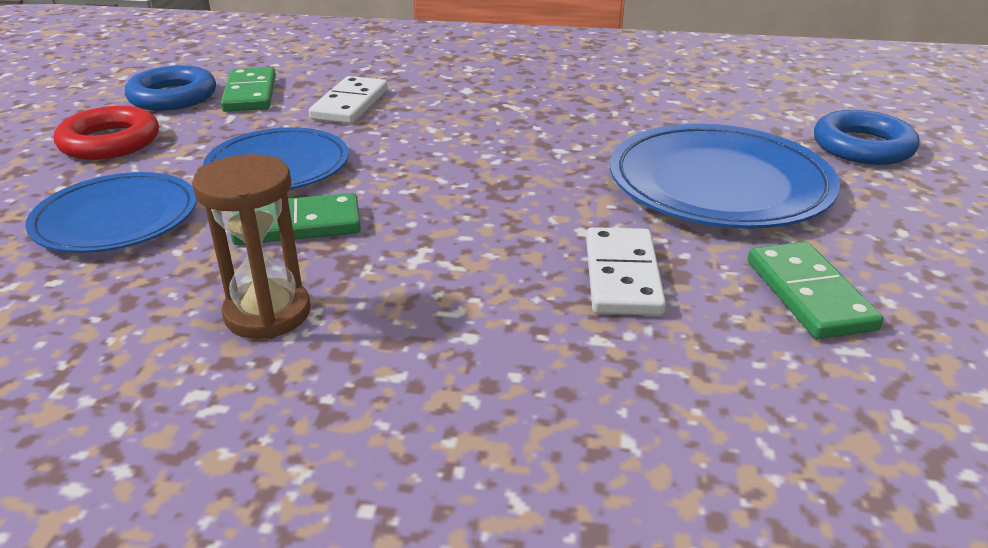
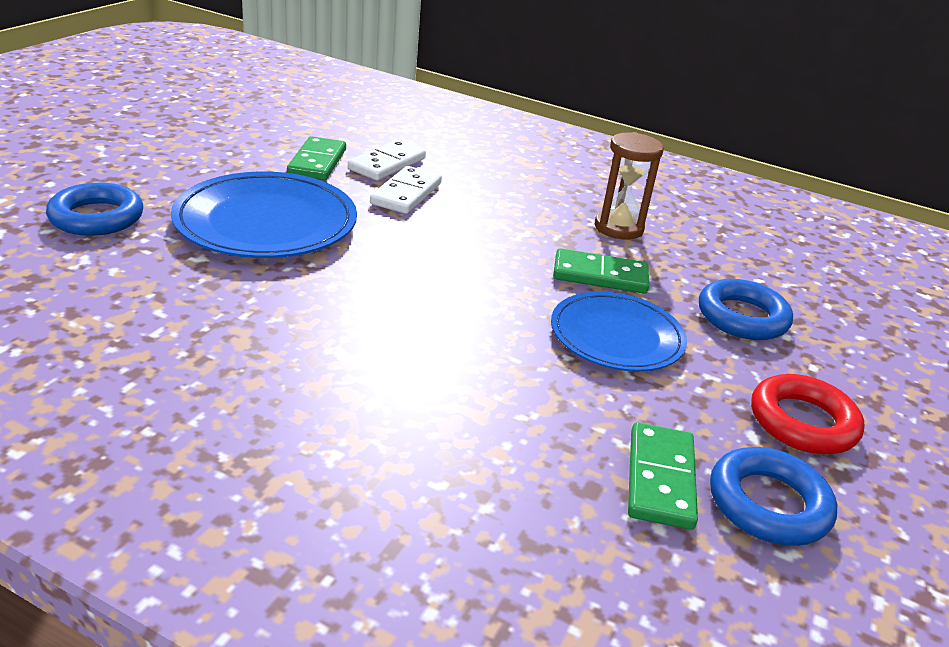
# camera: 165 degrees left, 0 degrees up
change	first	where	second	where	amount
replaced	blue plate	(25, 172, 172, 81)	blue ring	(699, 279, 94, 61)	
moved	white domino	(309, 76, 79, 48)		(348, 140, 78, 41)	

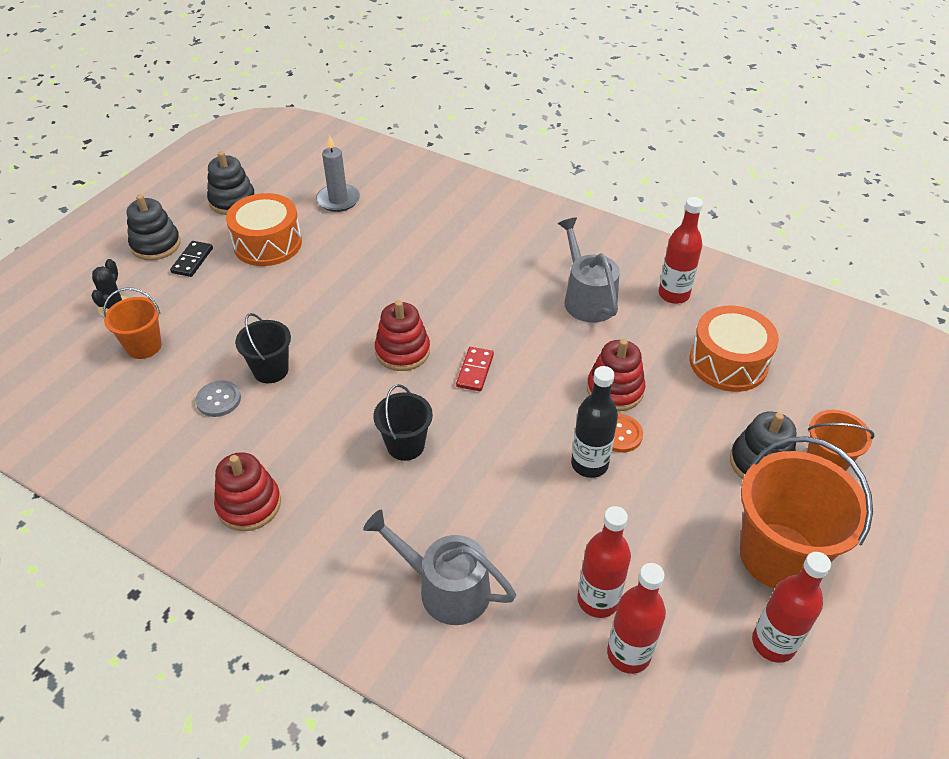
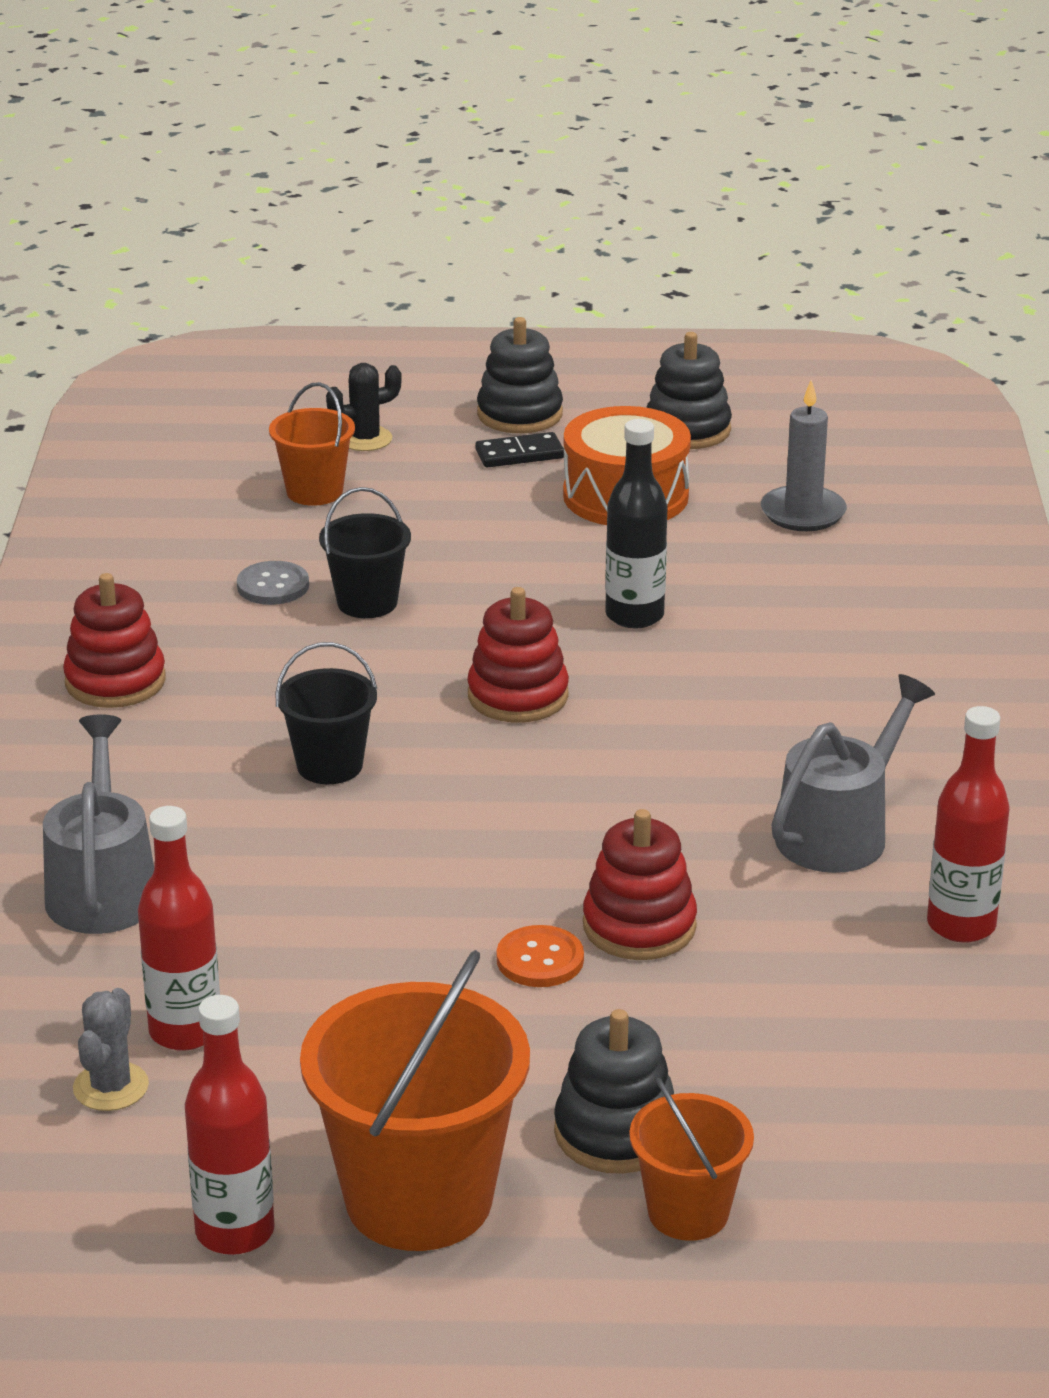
# camera: 60 degrees right, 15 degrees down
change	first	where	second	where	amount
removed	red domino	(456, 347, 38, 44)			
moved	black bottle	(571, 366, 47, 112)		(605, 419, 63, 209)	
replaced	red bottle	(607, 563, 59, 111)	grey cactus	(73, 988, 76, 123)	
removed	orange drum	(690, 306, 89, 86)			

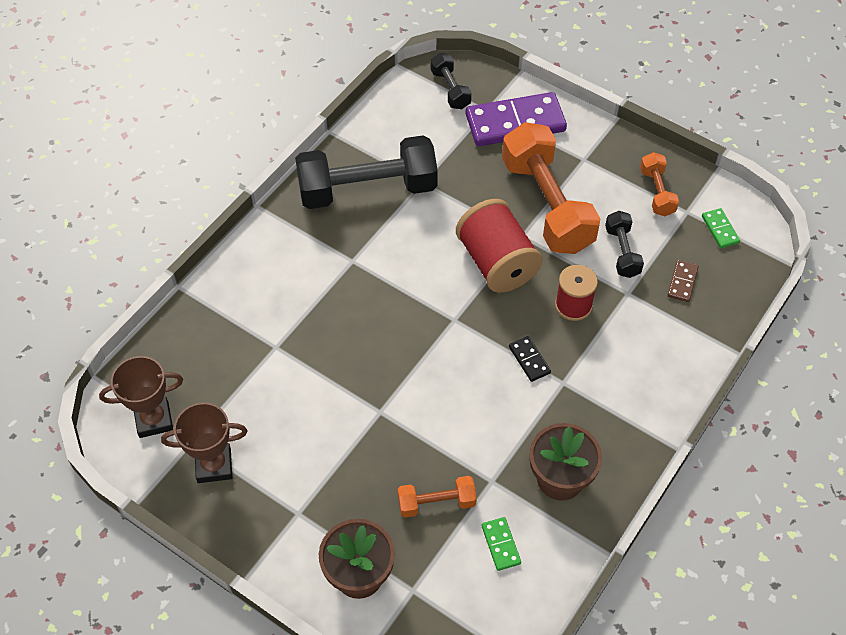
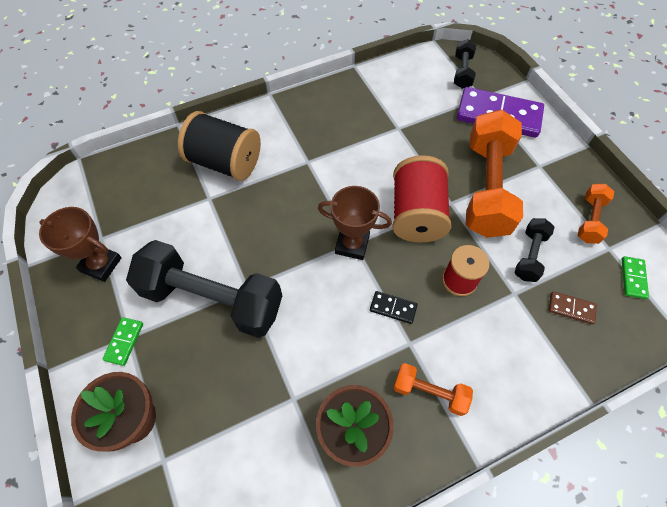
# camera: 30 degrees right, 5 degrees up
change	first	where	second	where	amount
moved	brown trophy	(99, 356, 84, 82)		(318, 186, 74, 74)	
moved	black dumbbell	(295, 135, 143, 74)		(126, 240, 156, 98)	
moved	orange dumbbell	(398, 476, 79, 42)		(393, 363, 80, 53)	
moved	green domino	(482, 517, 39, 54)		(102, 317, 41, 49)	
turned	black domino	(509, 336, 42, 46)		(370, 291, 48, 33)	75 degrees counterclockwise
turned	brown domino	(668, 260, 31, 42)		(549, 291, 48, 33)	60 degrees clockwise
added			black spool	(178, 111, 83, 70)	

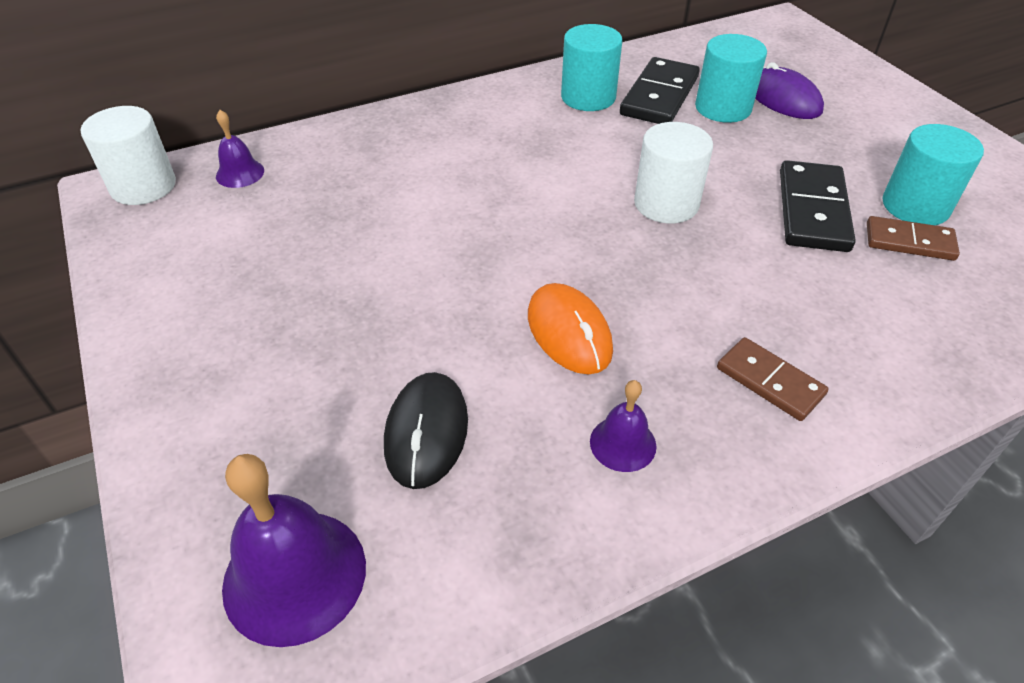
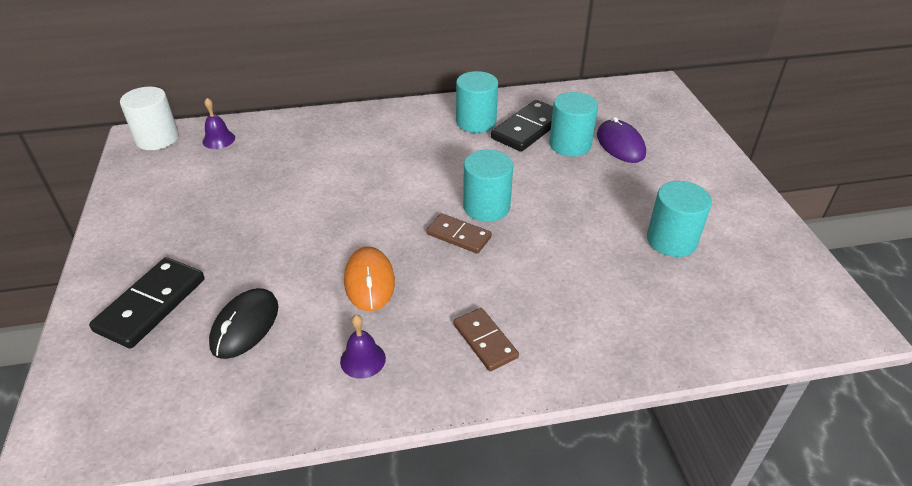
# camera: 15 degrees right, 5 degrees down
change	first	where	second	where	amount
removed	purple bell	(222, 454, 144, 193)			
recoloured	white cylinder	(634, 122, 79, 101)	turquoise cylinder	(463, 150, 50, 72)	
moved	black domino	(780, 160, 75, 92)		(89, 257, 115, 92)	
moved	brown domino	(867, 216, 93, 45)		(426, 213, 66, 41)	

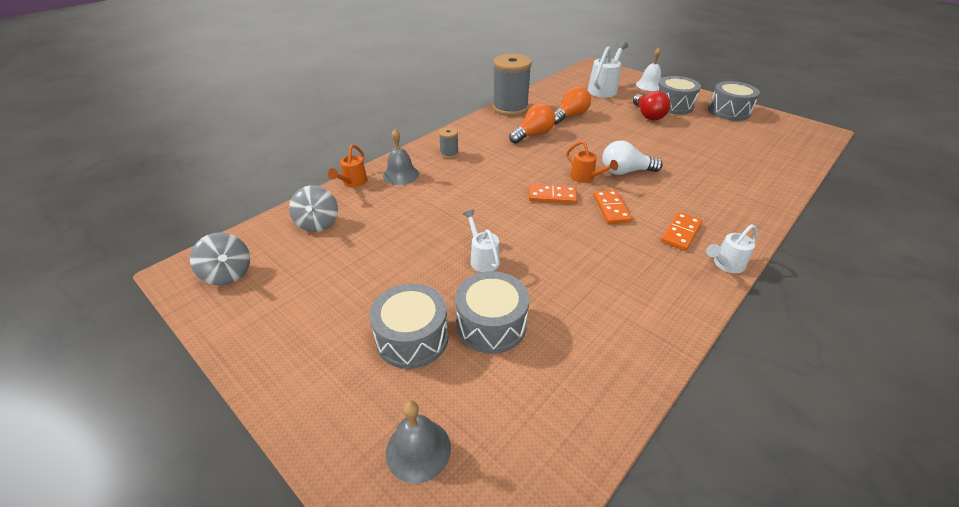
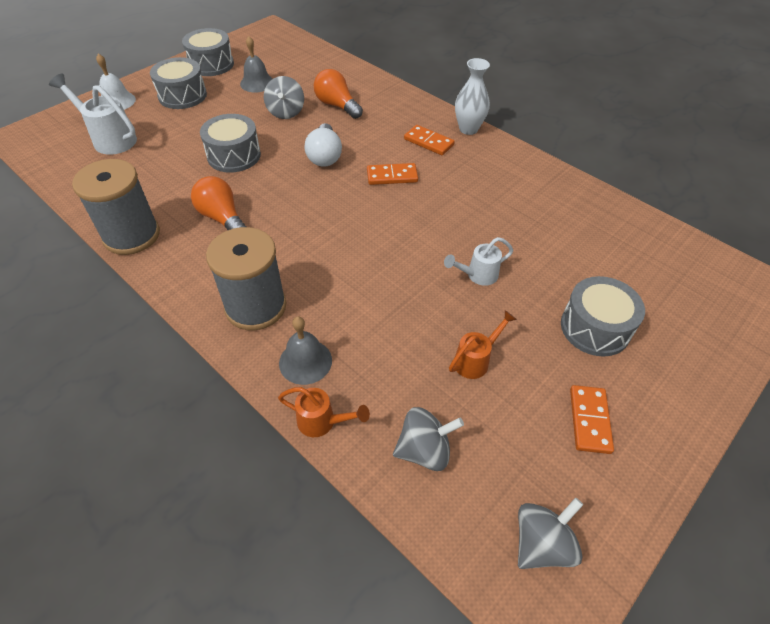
# camera: 90 degrees left, 10 degrees up
change	first	where	second	where	amount
moved	grey bell	(386, 400, 65, 84)		(240, 36, 32, 57)	
resized	grey spool	(439, 127, 20, 32)		(206, 227, 80, 103)	x2.24
moved	grey drum	(455, 271, 74, 83)		(200, 114, 61, 59)	
moved	orange domino	(529, 184, 48, 20)		(570, 385, 44, 69)	
moved	orange light bulb	(554, 86, 37, 38)		(314, 69, 49, 50)	
moved	orange watering can	(566, 141, 52, 42)		(449, 310, 68, 69)	
removed	red light bulb	(633, 91, 38, 30)			
replaced	white watering can	(706, 224, 52, 49)	white vase	(455, 58, 35, 77)	
added			grey spinning top	(264, 76, 40, 43)	

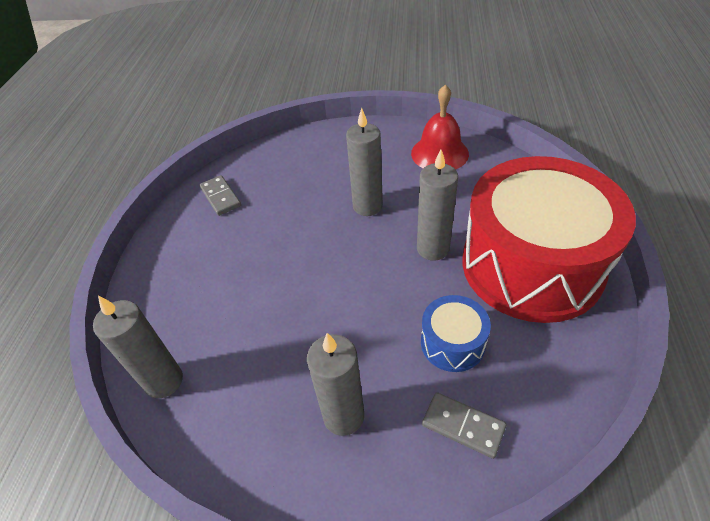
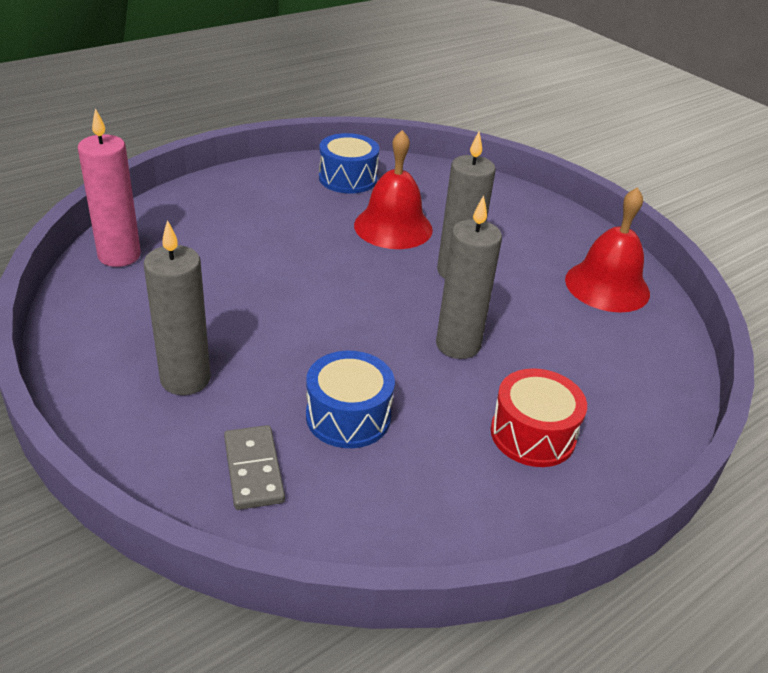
# camera: 40 degrees right, 10 degrees down
change	first	where	second	where	amount
recoloured	grey candle	(93, 296, 90, 102)	pink candle	(77, 108, 64, 159)	
replaced	grey domino	(200, 175, 41, 41)	blue drum	(319, 133, 60, 61)	
resized	red drum	(462, 156, 174, 167)		(491, 368, 96, 99)	x0.42
added			red bell	(354, 130, 79, 119)	

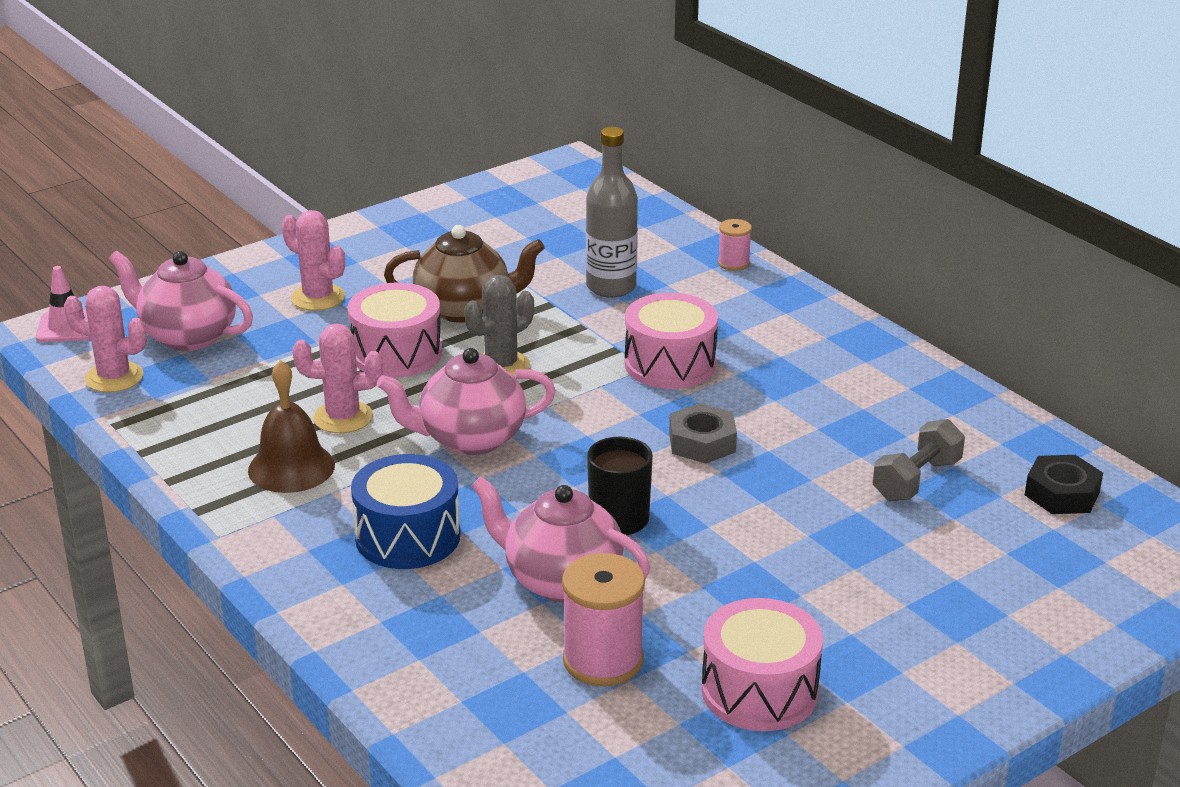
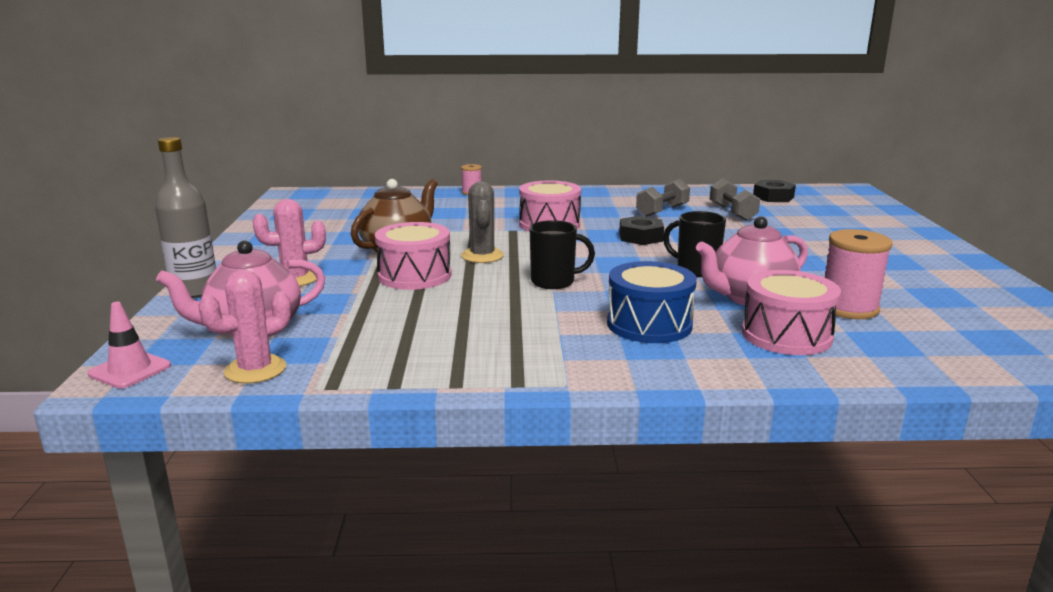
# camera: 55 degrees left, 10 degrees down
change	first	where	second	where	amount
removed	brown bell	(248, 360, 87, 133)			
removed	pink cactus	(293, 324, 90, 109)			
replaced	pink teapot	(377, 348, 179, 107)	black mug	(530, 220, 65, 69)	
moved	grey bottle	(586, 127, 52, 171)		(155, 137, 61, 161)	
recoloured	grey nut	(669, 403, 68, 60)	black nut	(619, 216, 45, 29)	
moved	pink drum	(701, 598, 122, 133)		(742, 270, 99, 85)	
added			grey dumbbell	(636, 179, 54, 38)	

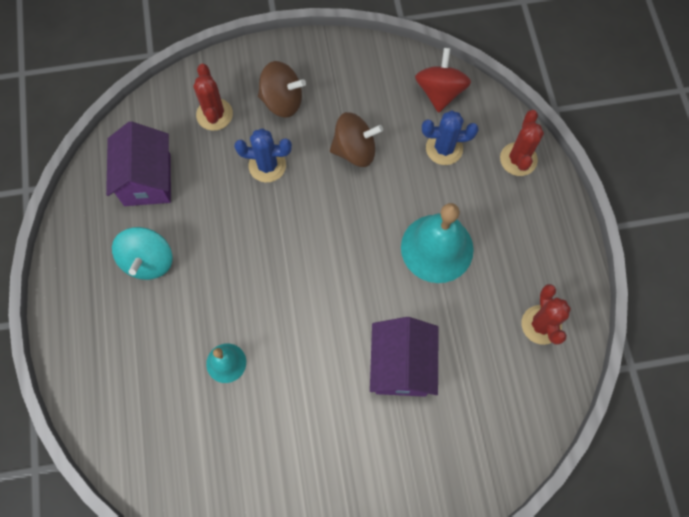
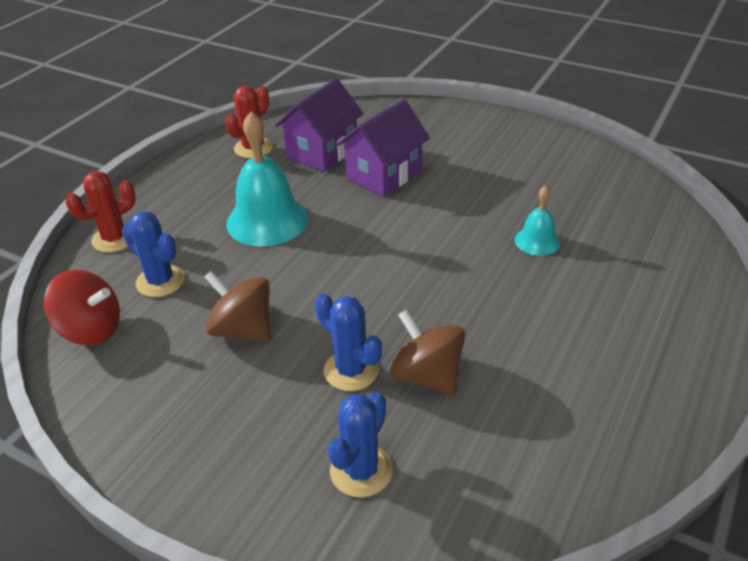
# camera: 140 degrees left, 30 degrees down
change	first	where	second	where	amount
moved	purple house	(106, 121, 65, 85)		(275, 78, 89, 94)	
removed	turquoise spinning top	(112, 227, 61, 53)			
recoloured	red cactus	(194, 64, 39, 67)	blue cactus	(328, 392, 65, 105)	
moved	brown spinning top	(258, 61, 48, 57)		(390, 309, 75, 86)	
turned	red spinning top	(415, 48, 56, 65)		(44, 270, 76, 75)	120 degrees counterclockwise

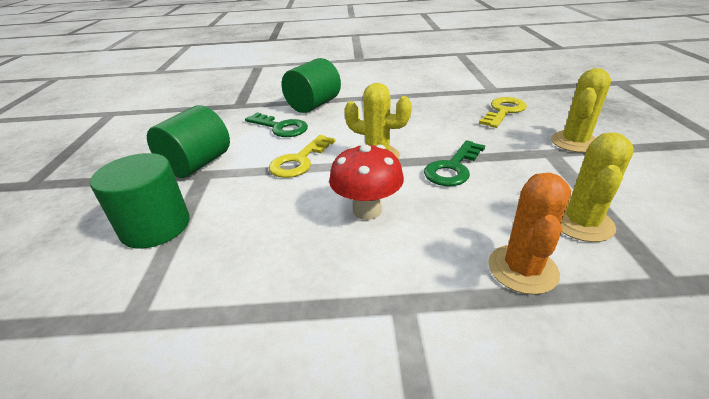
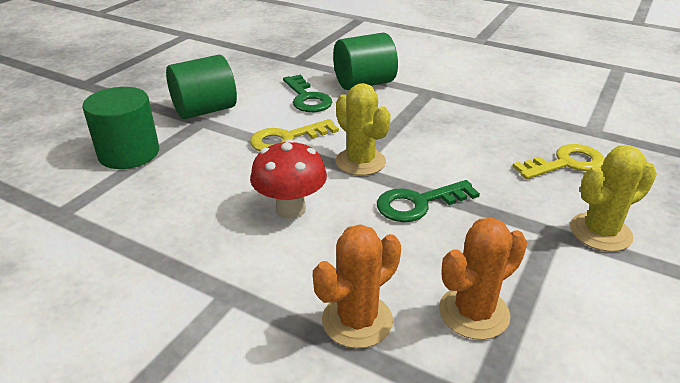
# camera: 30 degrees right, 0 degrees up
change	first	where	second	where	amount
recoloured	yellow cactus	(561, 132, 73, 110)	orange cactus	(439, 217, 88, 123)	

